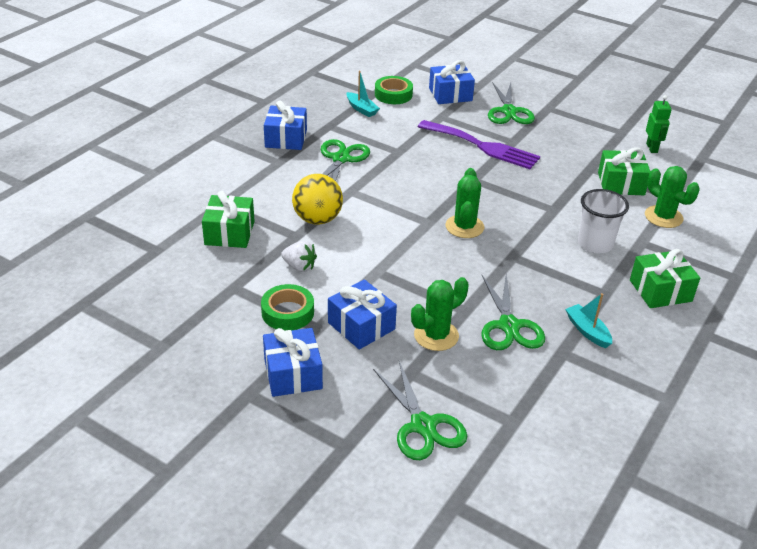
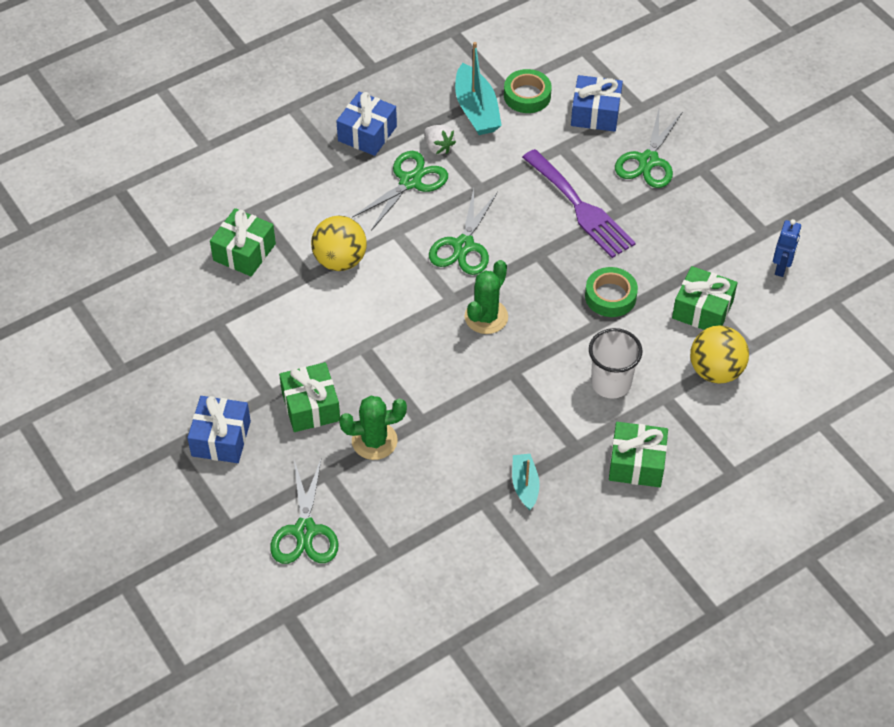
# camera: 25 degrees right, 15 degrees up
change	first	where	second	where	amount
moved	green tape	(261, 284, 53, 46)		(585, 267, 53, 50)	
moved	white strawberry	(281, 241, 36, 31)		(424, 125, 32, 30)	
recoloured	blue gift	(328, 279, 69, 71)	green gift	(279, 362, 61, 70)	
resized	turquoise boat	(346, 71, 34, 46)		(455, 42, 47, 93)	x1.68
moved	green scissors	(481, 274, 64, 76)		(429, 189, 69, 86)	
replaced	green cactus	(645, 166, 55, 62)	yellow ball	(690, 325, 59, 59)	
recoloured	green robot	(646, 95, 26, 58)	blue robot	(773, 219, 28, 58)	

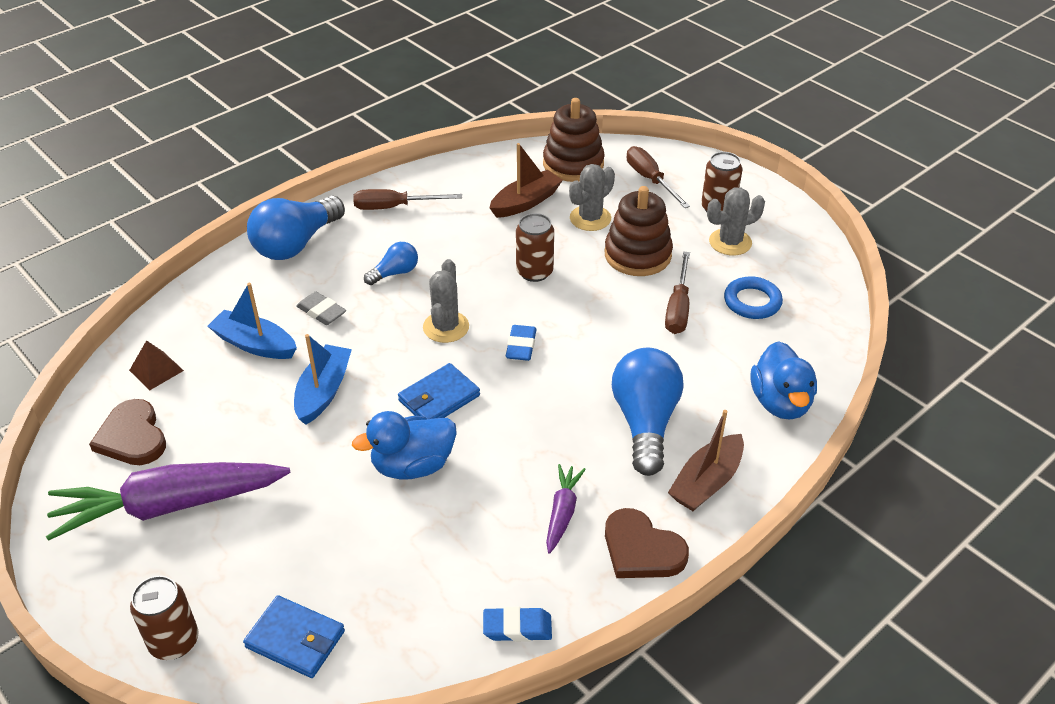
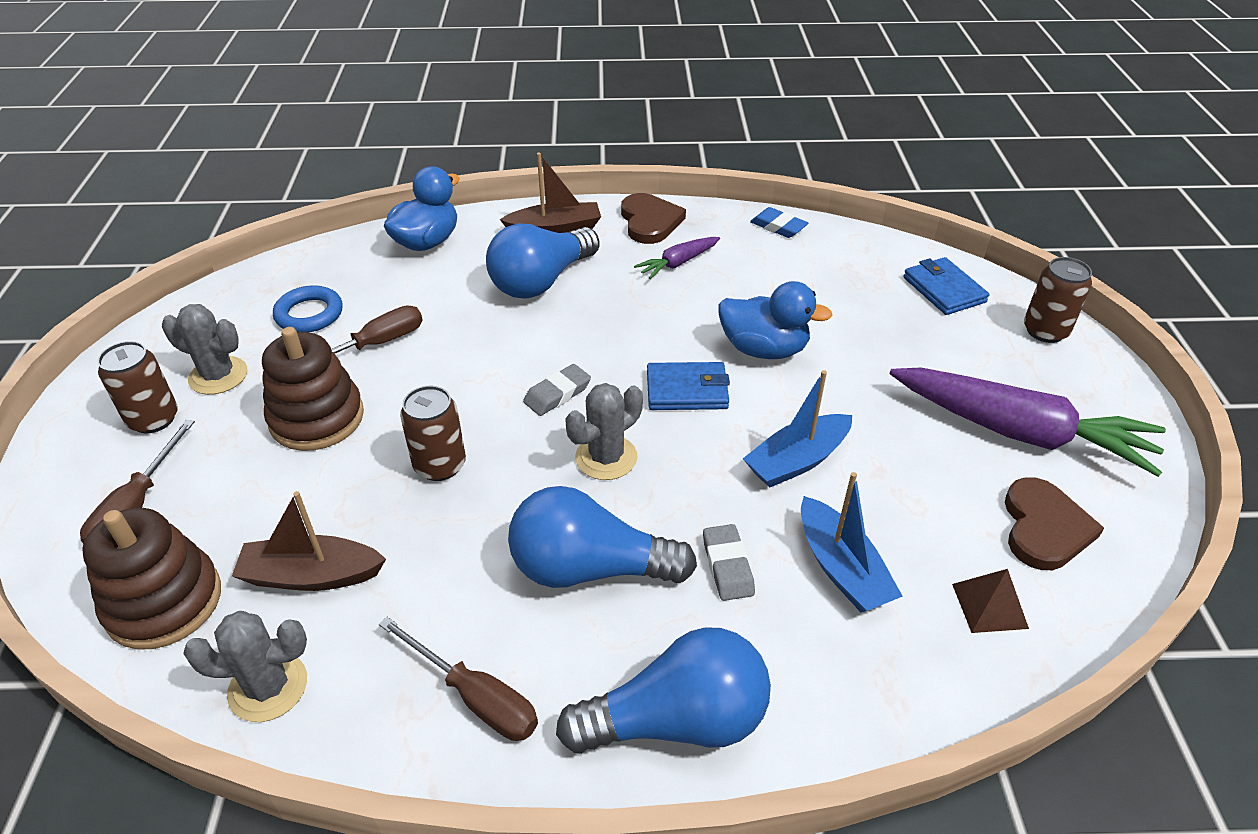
# camera: 140 degrees left, 0 degrees up
change	first	where	second	where	amount
resized	blue light bulb	(364, 242, 54, 43)		(508, 486, 189, 102)	x1.95
recoloured	blue eraser	(506, 325, 31, 36)	grey eraser	(523, 364, 68, 52)	
moved	grey cactus	(569, 164, 46, 67)		(183, 611, 124, 111)	

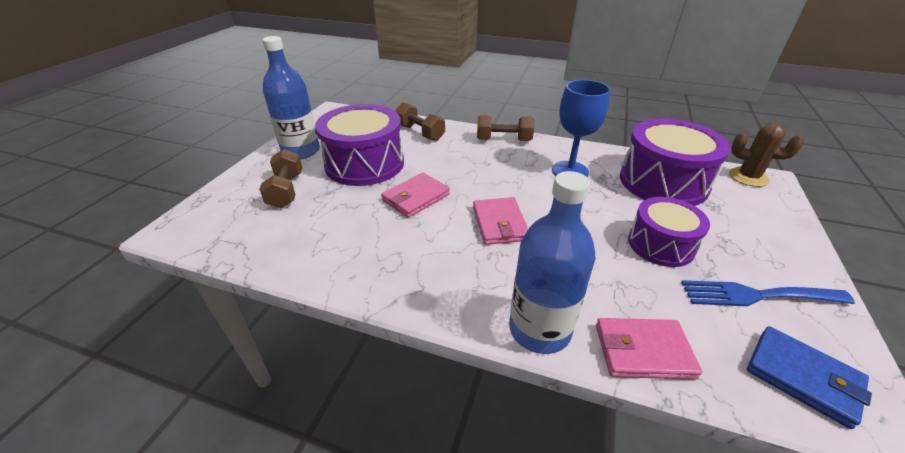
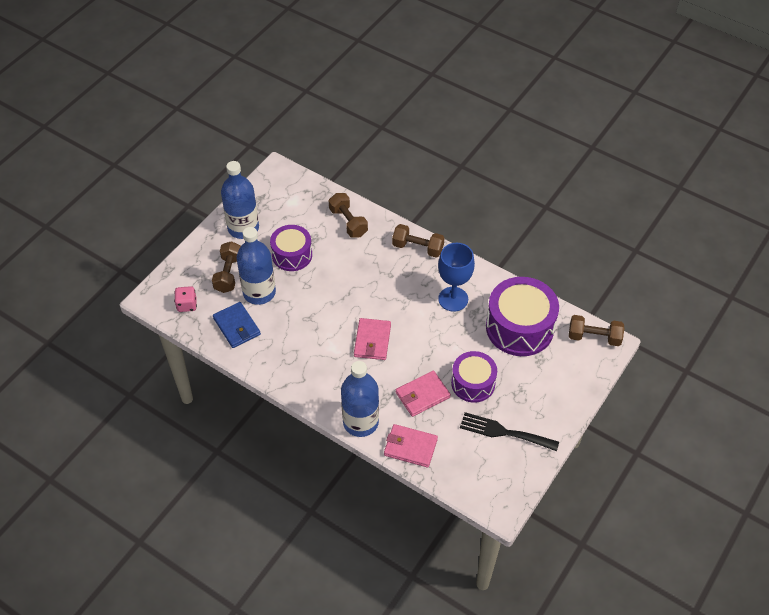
# camera: 15 degrees right, 15 degrees up
change	first	where	second	where	amount
resized	purple drum	(315, 104, 89, 82)		(270, 225, 42, 46)	x0.62
moved	pink wallet	(381, 173, 69, 45)		(396, 370, 55, 47)	
recoloured	blue fork	(681, 280, 174, 26)	black fork	(460, 412, 99, 39)	
replaced	brown cactus	(729, 123, 75, 64)	brown dumbbell	(569, 315, 55, 31)	
moved	blue wallet	(747, 326, 125, 103)		(213, 302, 48, 46)	
added			pink dice	(174, 286, 23, 26)	
added			blue bottle	(237, 227, 39, 78)	

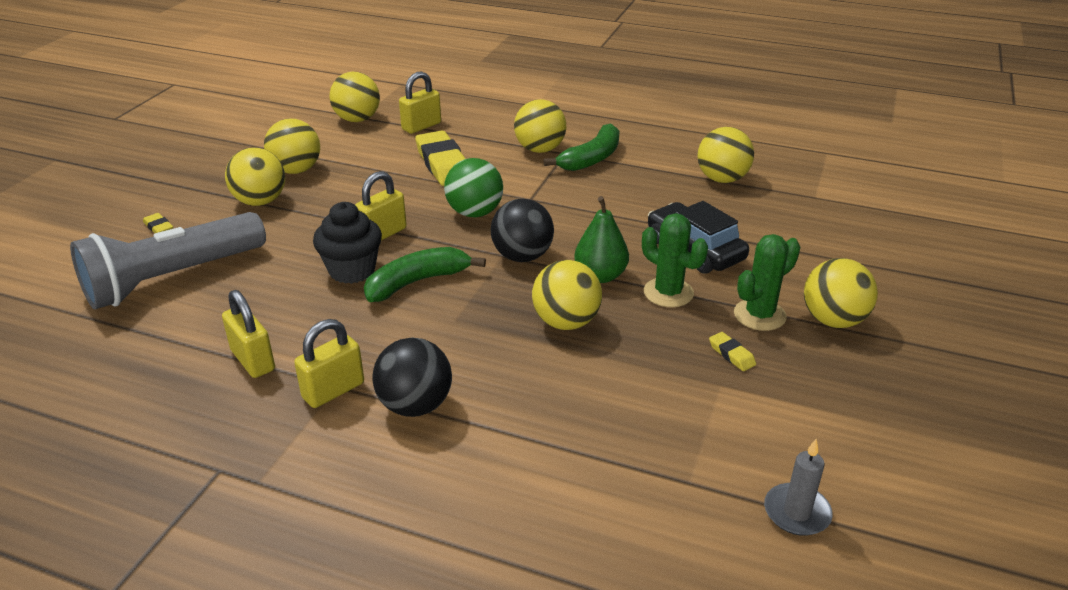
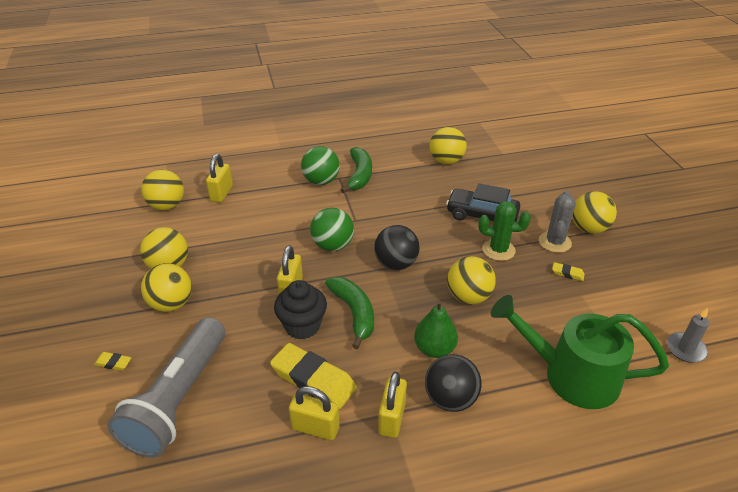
# camera: 35 degrees left, 5 degrees up
change	first	where	second	where	amount
turned	green banana	(364, 247, 122, 55)		(325, 277, 49, 72)	135 degrees clockwise
moved	yellow eraser	(415, 131, 51, 55)		(270, 343, 87, 66)	
recoloured	yellow ball	(514, 99, 52, 54)	green ball	(301, 146, 39, 39)	
moved	green pear	(574, 196, 55, 87)		(414, 300, 44, 58)	
recoloured	green cactus	(734, 234, 66, 97)	grey cactus	(539, 191, 37, 62)	
added			green watering can	(491, 295, 178, 114)	

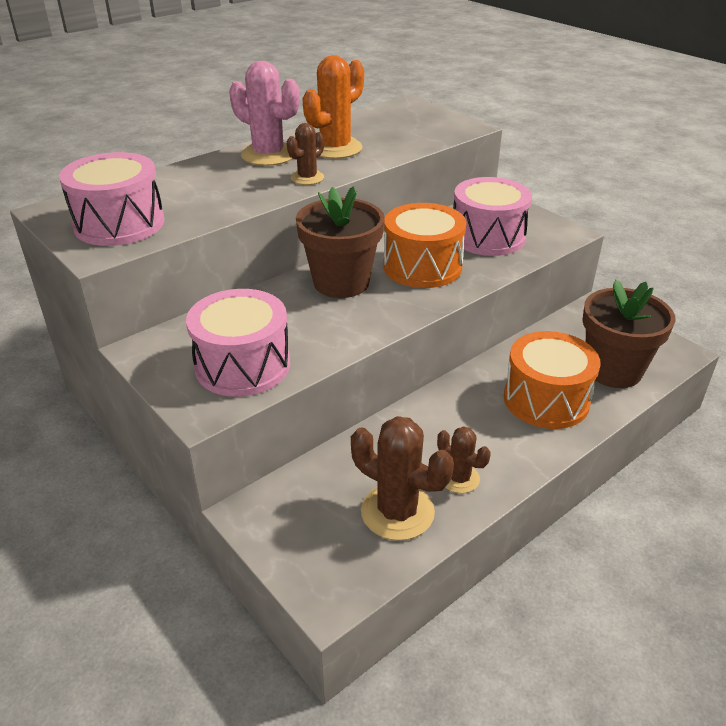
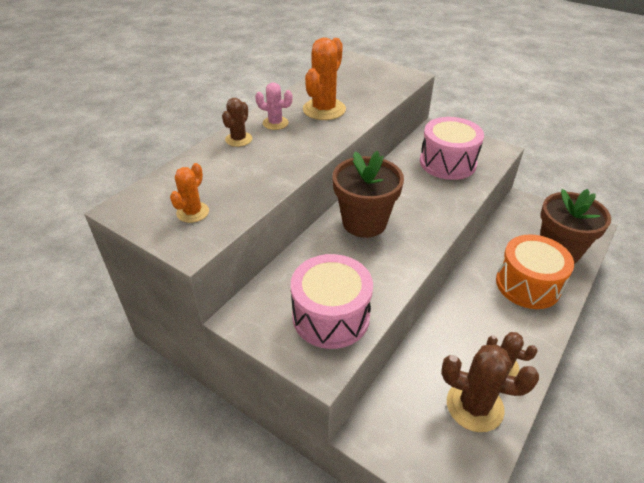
# camera: 15 degrees left, 5 degrees up
change	first	where	second	where	amount
replaced	pink drum	(59, 152, 105, 94)	orange cactus	(170, 163, 39, 60)	
resized	pink cactus	(229, 61, 70, 105)		(255, 83, 38, 47)	x0.58
moved	brown cactus	(287, 123, 37, 62)		(222, 98, 30, 49)	
removed	orange drum	(383, 203, 84, 85)			

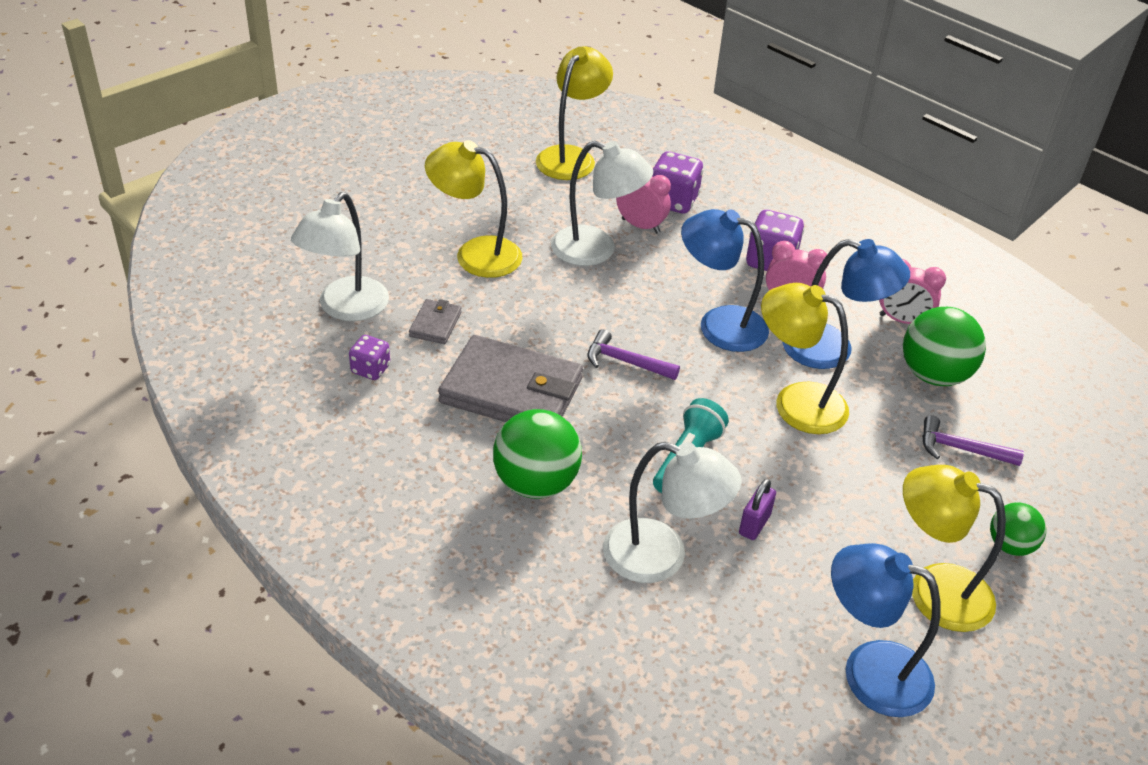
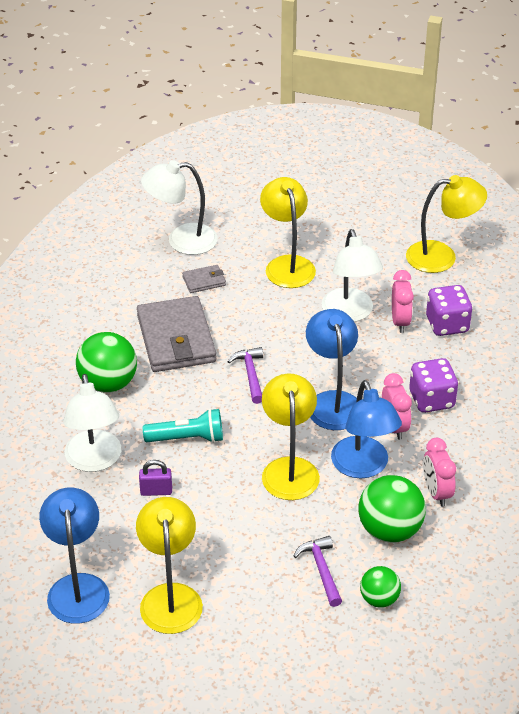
# camera: 60 degrees right, 0 degrees up
change	first	where	second	where	amount
removed	purple dice	(349, 335, 41, 45)			
moved	green ball	(990, 503, 56, 53)		(360, 566, 41, 42)	

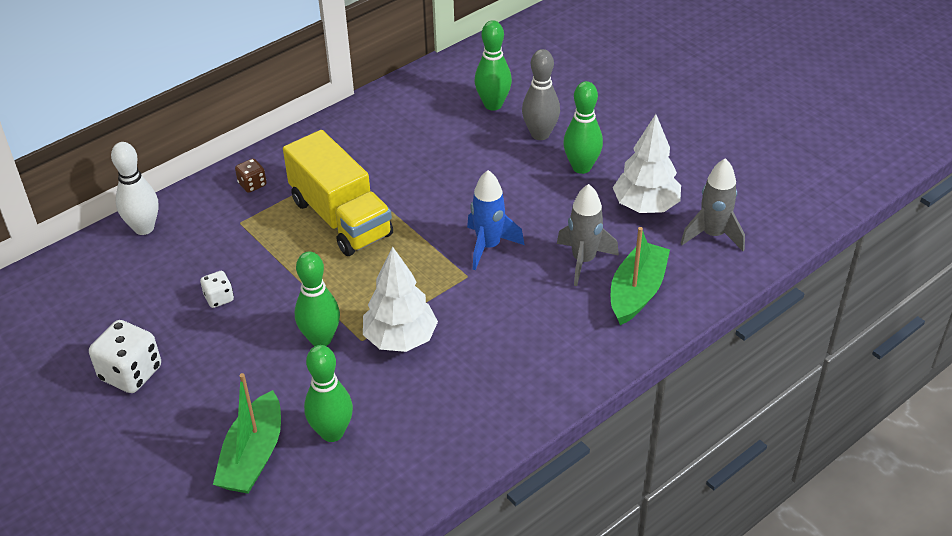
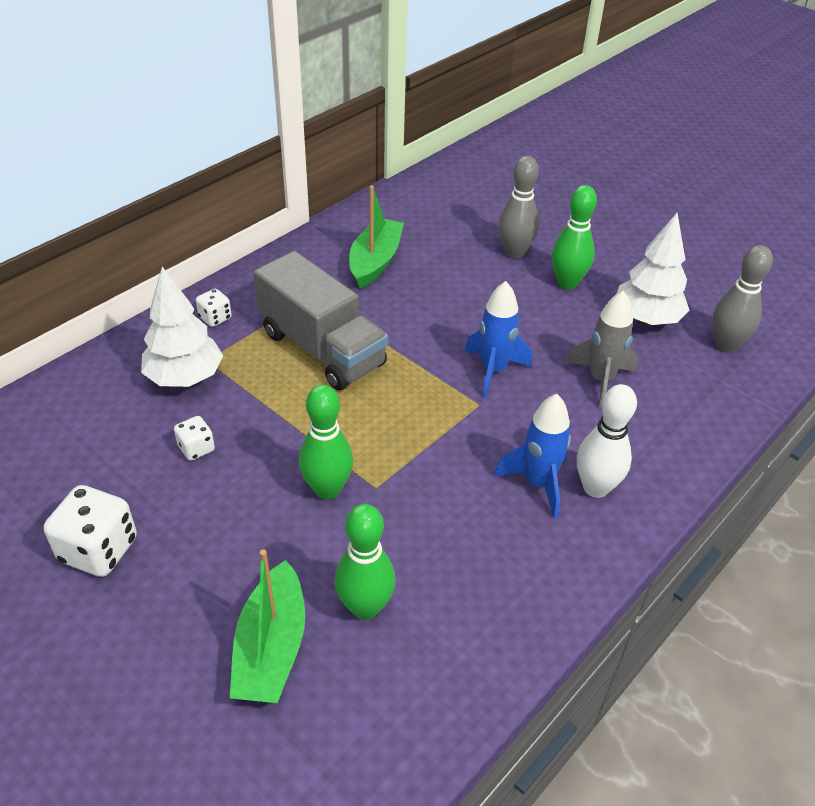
# camera: 10 degrees left, 0 degrees up
change	first	where	second	where	amount
moved	white bowling pin	(111, 142, 48, 93)		(577, 384, 60, 114)	
recoloured	brown dice	(235, 158, 32, 35)	white dice	(196, 289, 36, 38)	
recoloured	yellow truck	(283, 130, 110, 126)	grey truck	(254, 251, 134, 139)	
moved	white tree	(363, 246, 75, 106)		(141, 267, 82, 120)	
removed	green bowling pin	(475, 20, 37, 91)			
moved	green boat	(611, 227, 59, 98)		(349, 186, 55, 103)	
replaced	grey rocket	(681, 158, 64, 93)	grey bowling pin	(713, 245, 60, 107)	
added			blue rocket	(494, 394, 77, 125)	

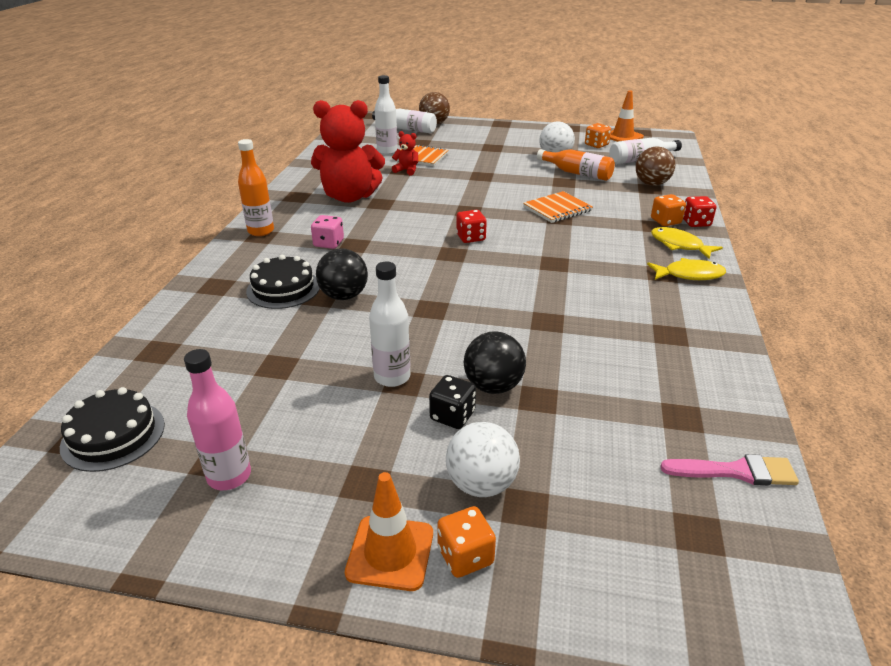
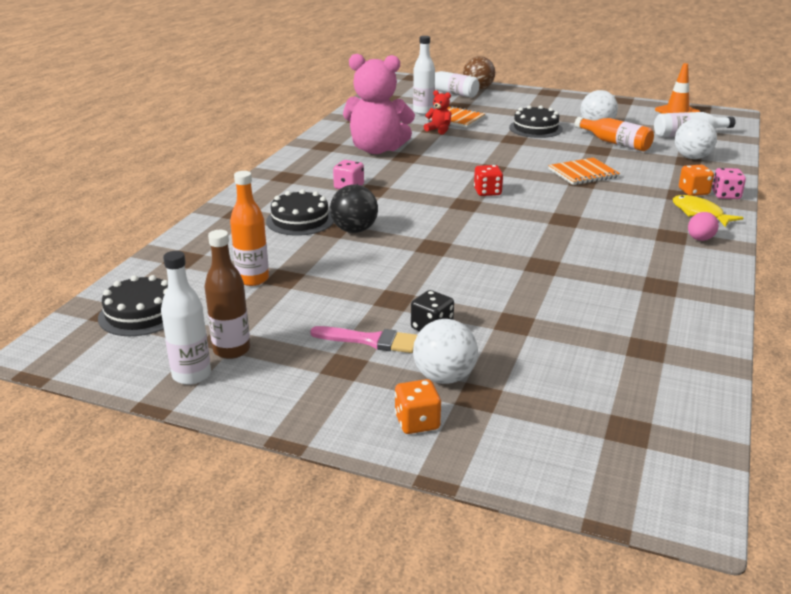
# camera: 10 degrees right, 5 degrees down
change	first	where	second	where	amount
recoloured	pink bottle	(184, 349, 67, 141)	brown bottle	(204, 230, 46, 129)	
moved	orange bottle	(238, 139, 36, 97)		(230, 171, 39, 115)	
recoloured	red teddy bear	(311, 100, 74, 103)	pink teddy bear	(343, 54, 72, 100)	
removed	orange traffic cone	(345, 472, 88, 119)			
moved	white bottle	(369, 262, 41, 125)		(161, 251, 50, 134)	
removed	black ball	(464, 331, 62, 63)			
removed	orange dice	(585, 123, 26, 25)			
recoloured	brown ball	(636, 146, 39, 40)	white ball	(675, 119, 42, 40)	
replaced	yellow fish	(647, 258, 79, 22)	pink egg	(688, 212, 31, 29)	
moved	pink brush	(660, 454, 139, 32)		(310, 326, 107, 27)	
recoloured	red dice	(683, 196, 33, 31)	pink dice	(712, 168, 34, 31)	
added			black cake	(509, 105, 54, 33)	

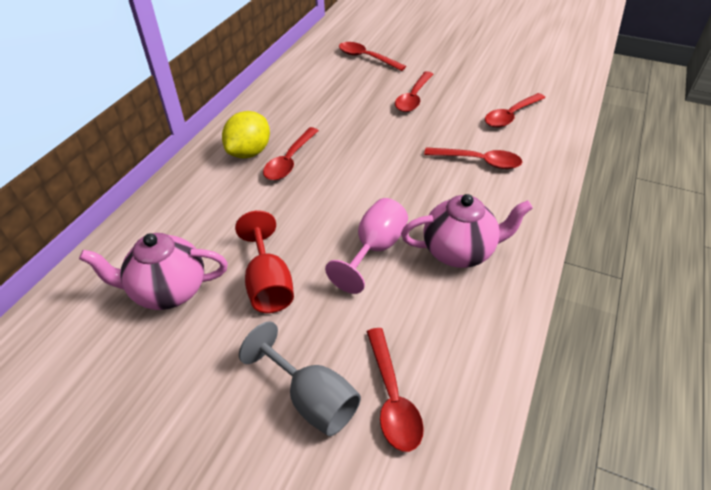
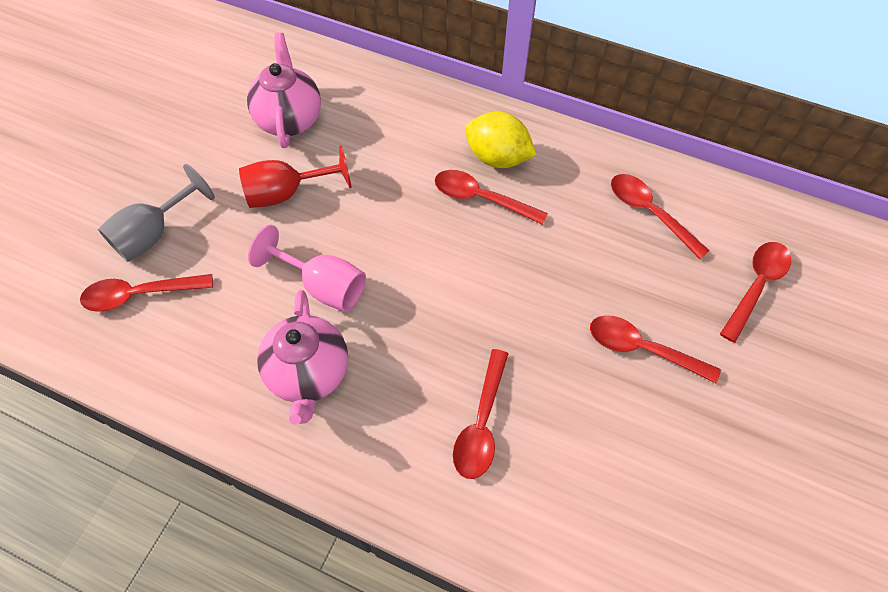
# camera: 90 degrees right, 15 degrees up
change	first	where	second	where	amount
moved	red spoon	(485, 93, 60, 35)		(611, 174, 99, 85)	

